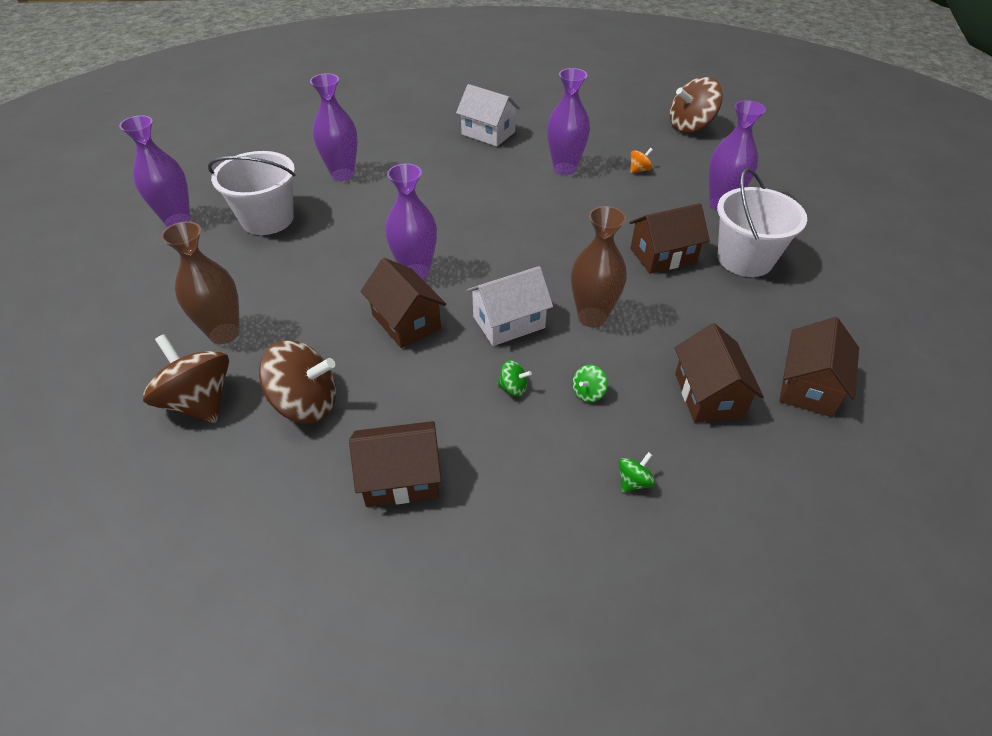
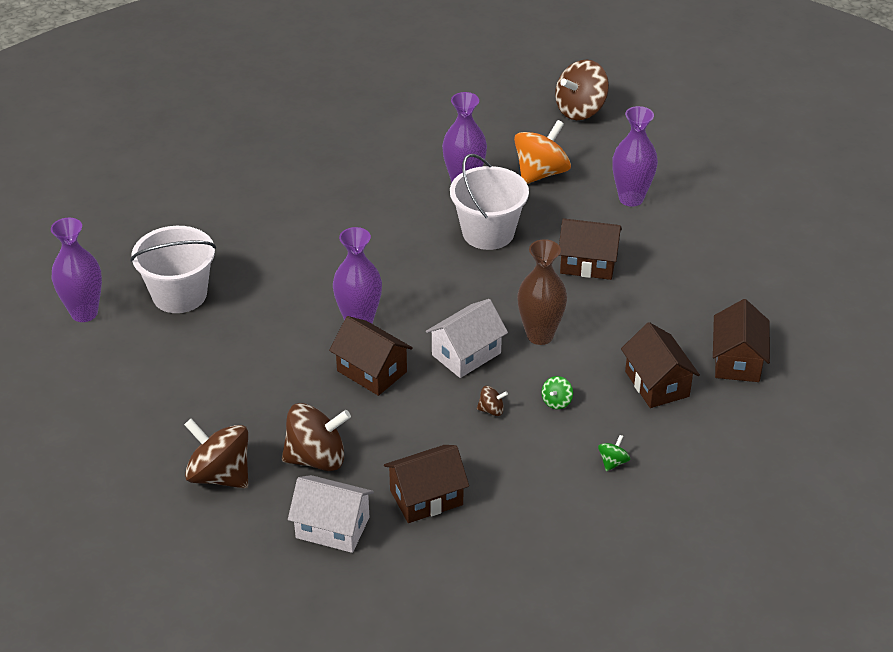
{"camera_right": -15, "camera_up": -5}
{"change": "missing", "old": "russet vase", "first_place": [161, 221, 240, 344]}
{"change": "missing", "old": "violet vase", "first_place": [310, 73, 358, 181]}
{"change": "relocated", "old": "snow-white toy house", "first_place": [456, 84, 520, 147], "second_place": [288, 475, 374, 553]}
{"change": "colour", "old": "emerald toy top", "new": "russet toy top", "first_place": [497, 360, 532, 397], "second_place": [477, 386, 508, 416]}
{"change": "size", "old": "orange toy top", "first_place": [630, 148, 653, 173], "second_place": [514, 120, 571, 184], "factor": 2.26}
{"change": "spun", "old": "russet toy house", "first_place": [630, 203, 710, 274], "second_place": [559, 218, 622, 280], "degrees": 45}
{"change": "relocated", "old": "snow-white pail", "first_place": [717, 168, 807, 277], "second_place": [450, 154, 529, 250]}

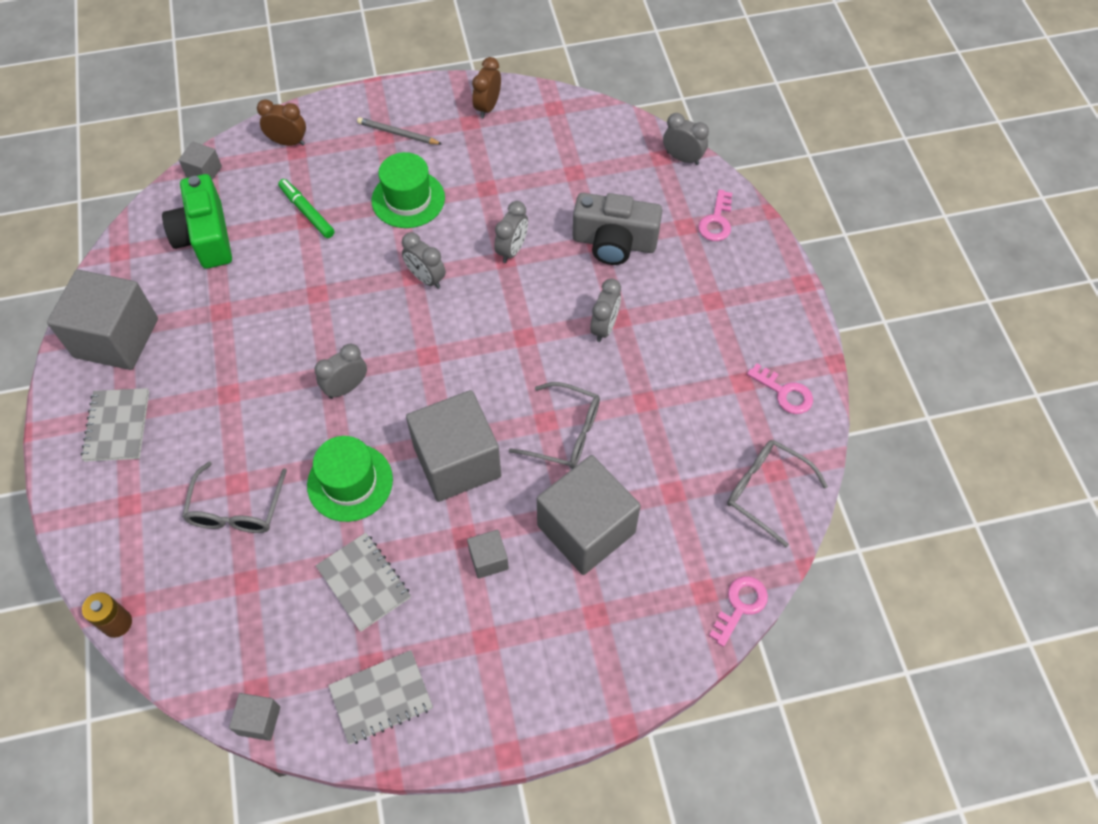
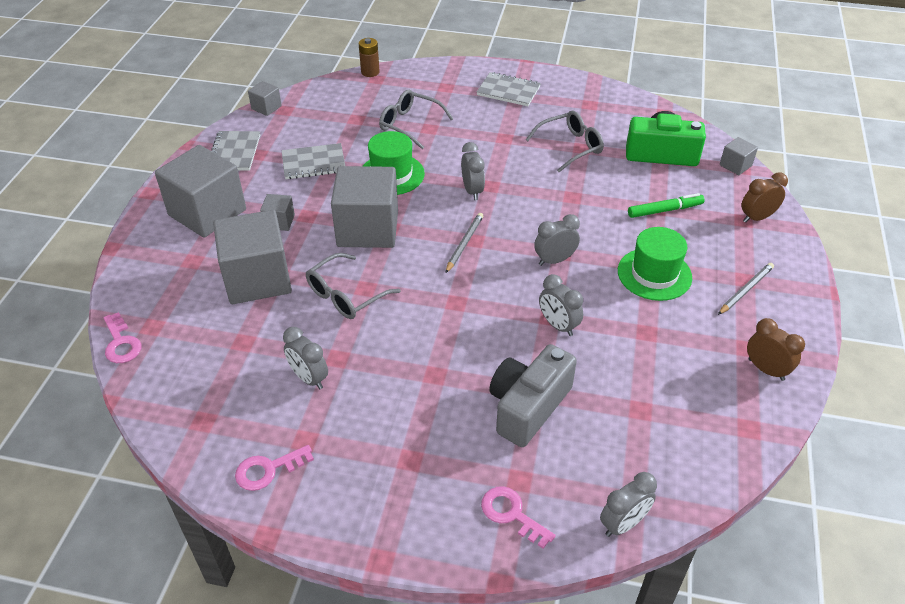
{"camera_right": 115, "camera_up": -15}
{"change": "relocated", "old": "grey solid cube", "first_place": [47, 269, 158, 370], "second_place": [155, 145, 246, 238]}
{"change": "spun", "old": "russet clock", "first_place": [257, 99, 306, 146], "second_place": [741, 172, 788, 223], "degrees": -150}
{"change": "relocated", "old": "grey clock", "first_place": [590, 278, 621, 342], "second_place": [283, 327, 328, 389]}
{"change": "relocated", "old": "grey glasses", "first_place": [727, 440, 828, 547], "second_place": [526, 111, 604, 172]}
{"change": "appeared", "new": "grey lead pencil", "second_place": [445, 213, 483, 273]}

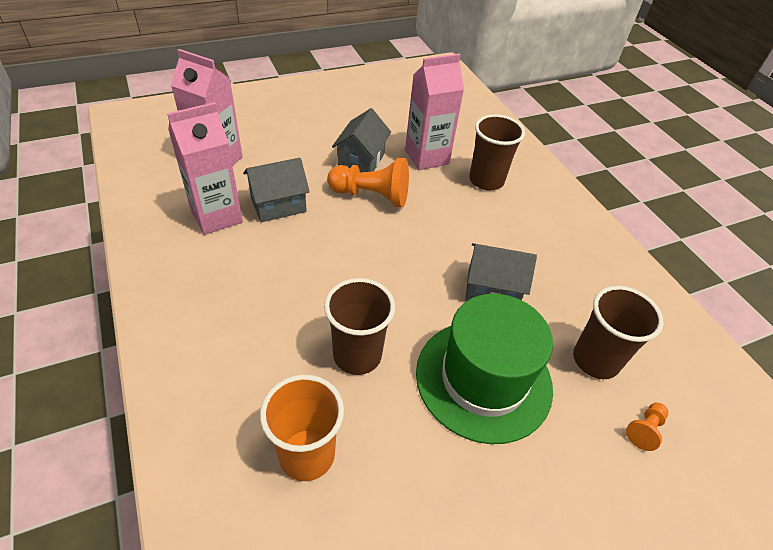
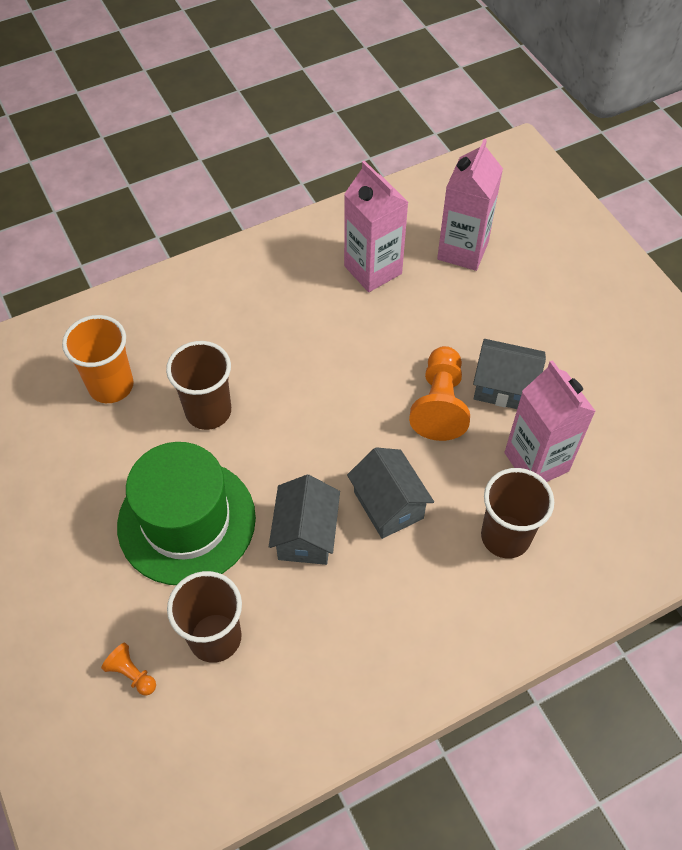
{"camera_right": 90, "camera_up": 10}
{"change": "relocated", "old": "grey toy house", "first_place": [243, 158, 310, 222], "second_place": [347, 447, 434, 539]}

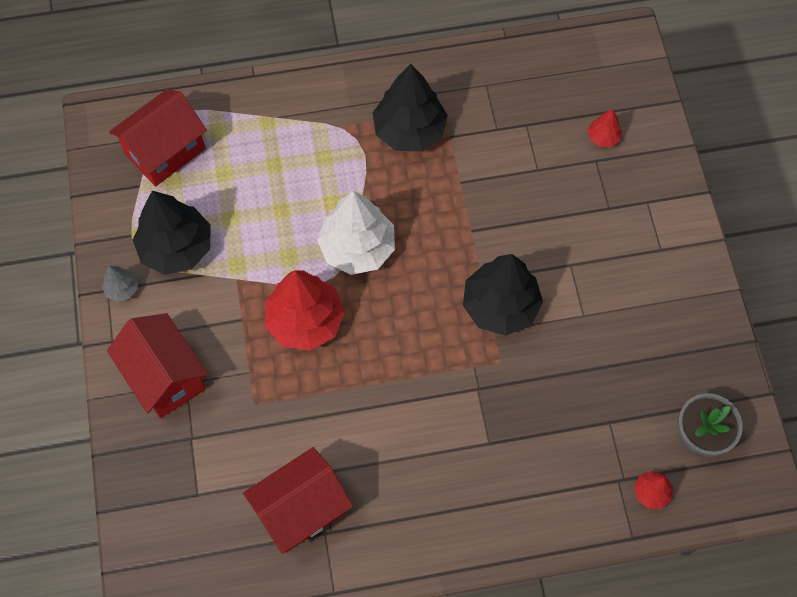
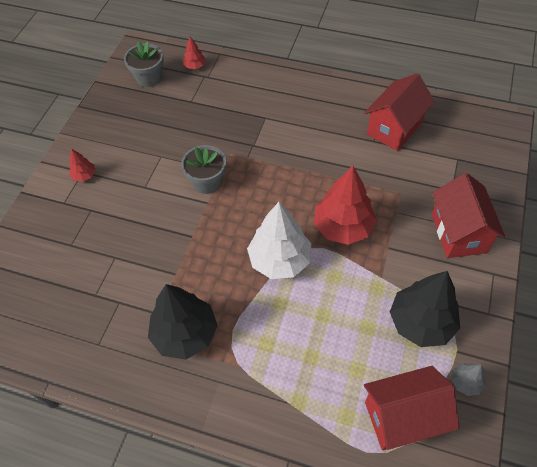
{"camera_right": -150, "camera_up": -10}
{"change": "relocated", "old": "grey fir tree", "first_place": [102, 266, 138, 302], "second_place": [452, 363, 486, 396]}
{"change": "spun", "old": "scarlet toy house", "first_place": [243, 447, 353, 554], "second_place": [364, 73, 435, 151], "degrees": -45}
{"change": "exchanged", "old": "black fir tree", "new": "grey potted plant", "first_place": [463, 254, 543, 336], "second_place": [181, 145, 226, 194]}
{"change": "relocated", "old": "scarlet fir tree", "first_place": [588, 109, 622, 147], "second_place": [69, 148, 96, 182]}

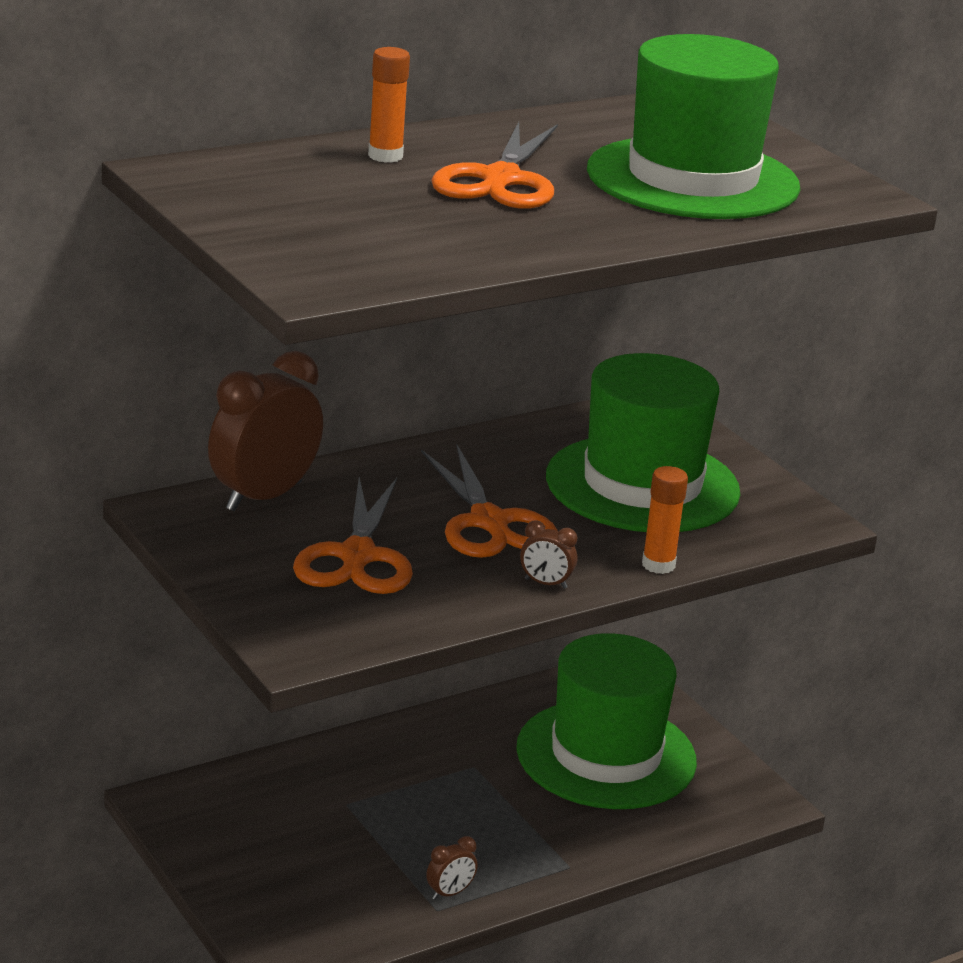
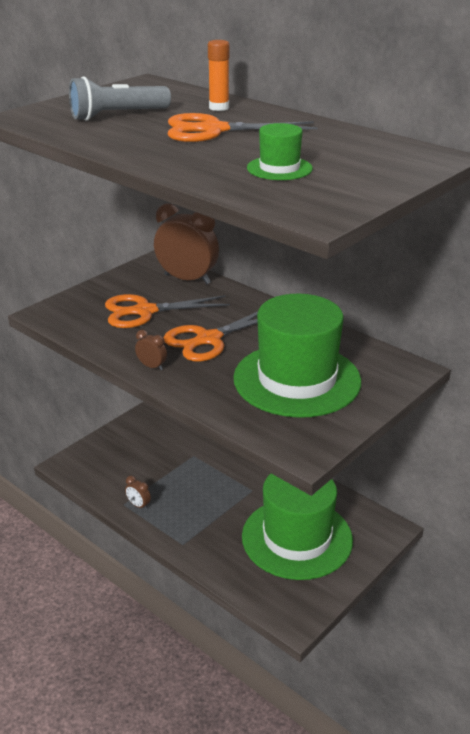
{"camera_right": 75, "camera_up": 5}
{"change": "spun", "old": "russet clock", "first_place": [520, 520, 577, 589], "second_place": [135, 330, 167, 370], "degrees": 120}
{"change": "size", "old": "emerald hat", "first_place": [587, 34, 800, 219], "second_place": [247, 123, 313, 180], "factor": 0.43}
{"change": "missing", "old": "orange glue stick", "first_place": [642, 466, 688, 574]}
{"change": "appeared", "new": "grey pocket torch", "second_place": [69, 76, 171, 121]}

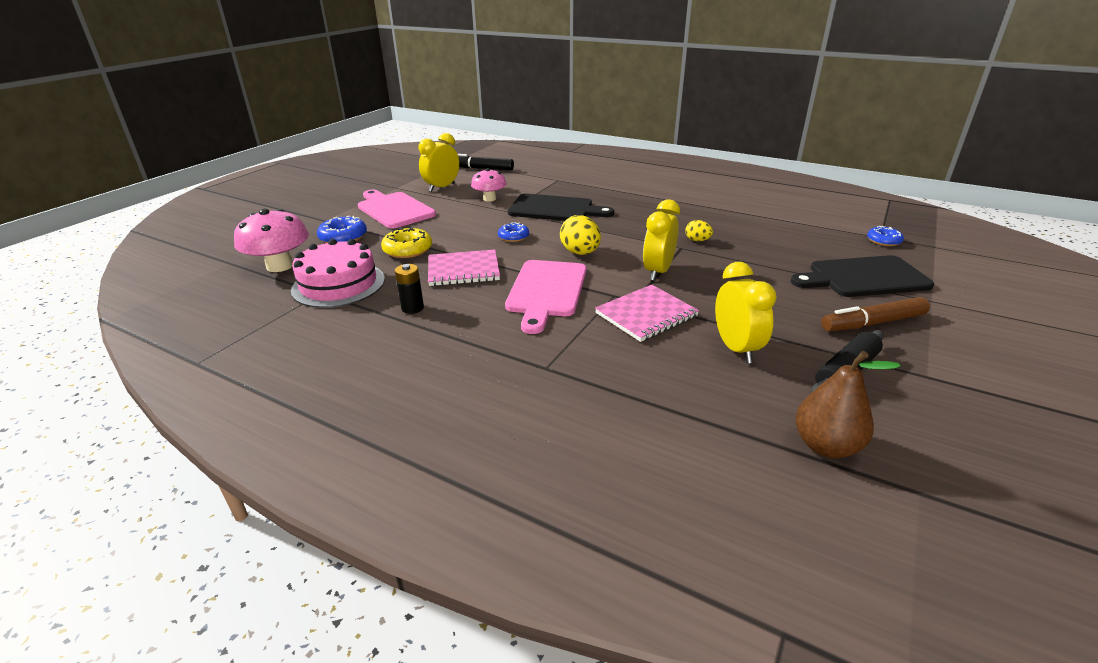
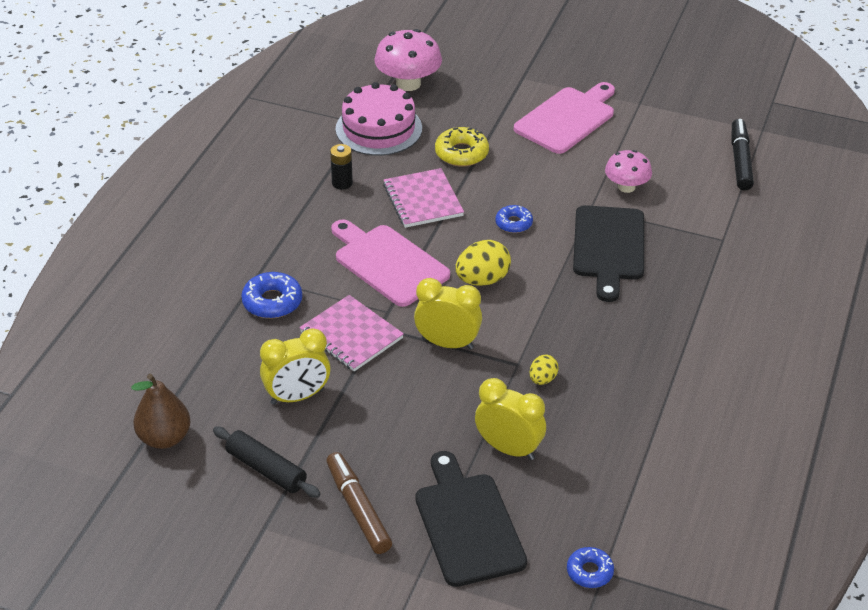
{"camera_right": 80, "camera_up": 10}
{"change": "relocated", "old": "royal blue doughnut", "first_place": [317, 216, 367, 243], "second_place": [241, 272, 302, 318]}
{"change": "relocated", "old": "bright yellow clock", "first_place": [418, 133, 459, 192], "second_place": [475, 378, 546, 460]}
{"change": "spun", "old": "rose-pink cutting board", "first_place": [505, 260, 587, 334], "second_place": [331, 220, 450, 307], "degrees": 45}

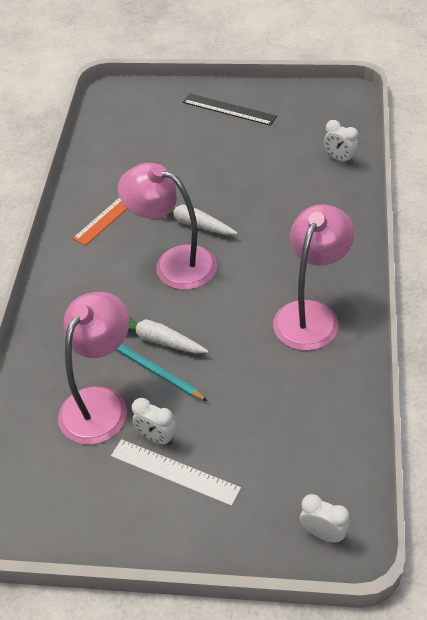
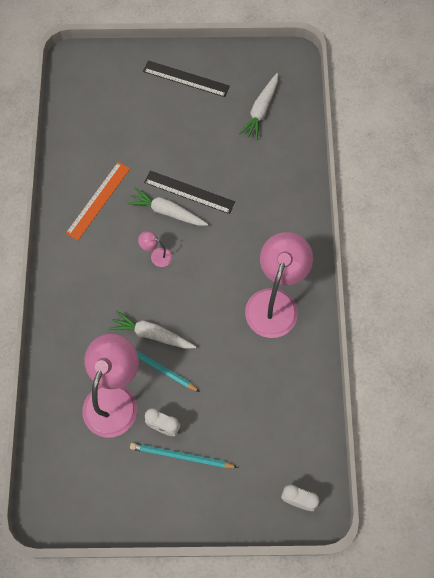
{"camera_right": -10, "camera_up": 20}
{"change": "exchanged", "old": "snow-white measuring stick", "new": "aqua lead pencil", "first_place": [111, 439, 241, 506], "second_place": [130, 443, 238, 468]}
{"change": "size", "old": "rose-pink lamp", "first_place": [118, 163, 217, 290], "second_place": [138, 231, 172, 267], "factor": 0.42}
{"change": "missing", "old": "snow-white clock", "first_place": [324, 120, 359, 164]}
{"change": "appeared", "new": "black measuring stick", "second_place": [144, 171, 235, 214]}
{"change": "appeared", "new": "snow-white root vegetable", "second_place": [239, 73, 278, 140]}

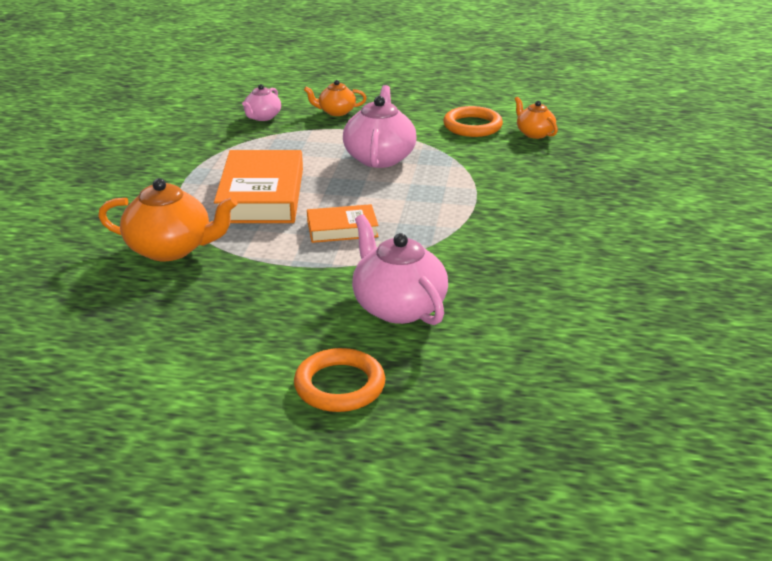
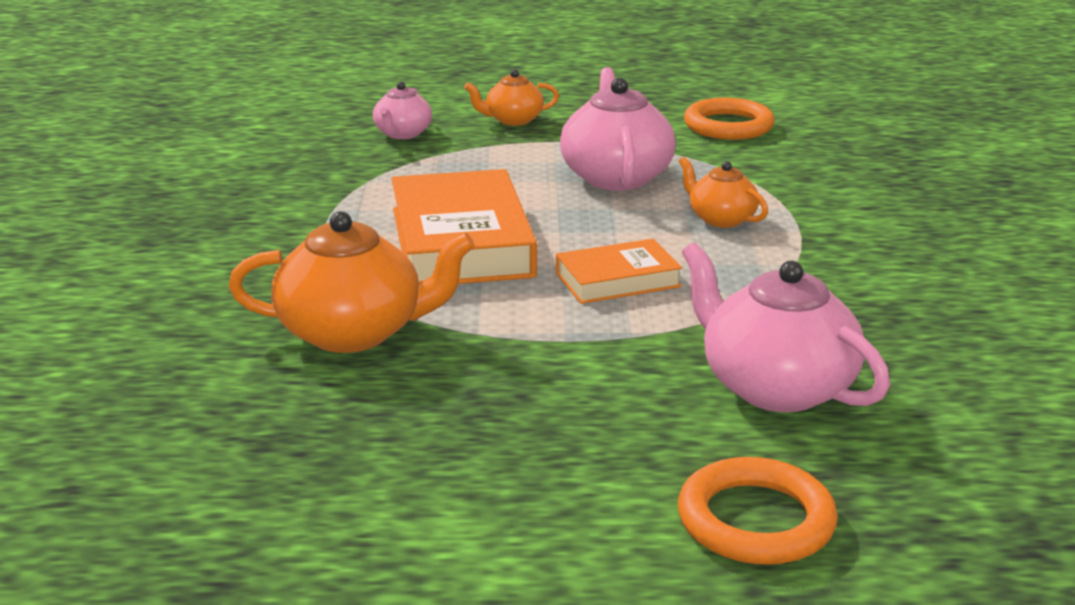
{"camera_right": -10, "camera_up": -5}
{"change": "relocated", "old": "orange china teapot", "first_place": [515, 97, 558, 139], "second_place": [679, 157, 768, 228]}

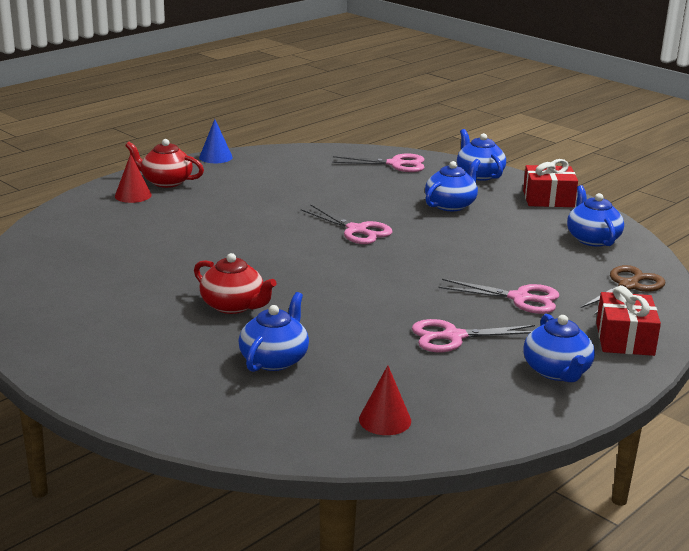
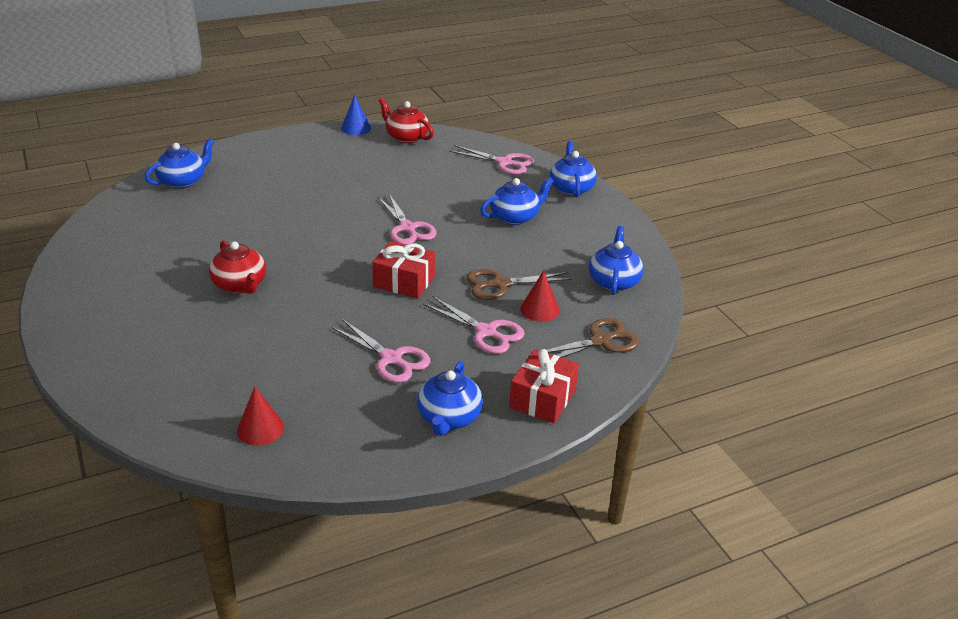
{"camera_right": 20, "camera_up": 10}
{"change": "relocated", "old": "scarlet solid cone", "first_place": [115, 154, 152, 203], "second_place": [520, 270, 560, 322]}
{"change": "relocated", "old": "scarlet china teapot", "first_place": [125, 139, 204, 188], "second_place": [379, 98, 434, 143]}
{"change": "relocated", "old": "royal blue china teapot", "first_place": [238, 292, 309, 372], "second_place": [145, 138, 214, 188]}
{"change": "spun", "old": "rose-pink scissors", "first_place": [412, 319, 535, 352], "second_place": [331, 319, 430, 383], "degrees": -150}
{"change": "relocated", "old": "scarlet present", "first_place": [523, 159, 578, 207], "second_place": [372, 241, 435, 299]}
{"change": "appeared", "new": "russet scissors", "second_place": [466, 269, 572, 300]}

